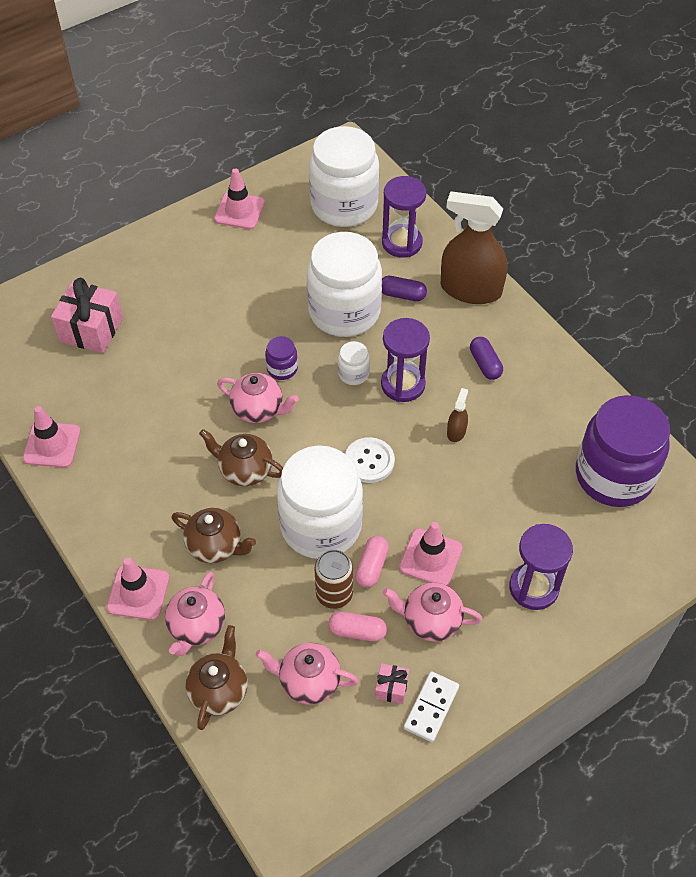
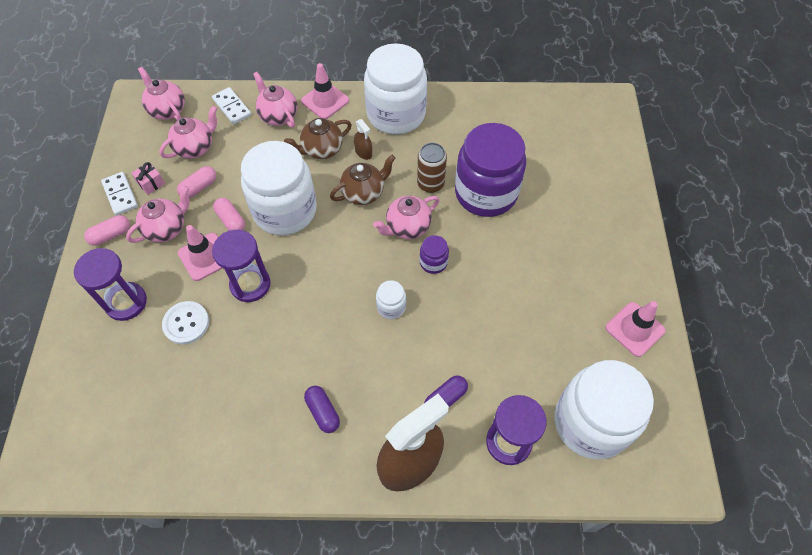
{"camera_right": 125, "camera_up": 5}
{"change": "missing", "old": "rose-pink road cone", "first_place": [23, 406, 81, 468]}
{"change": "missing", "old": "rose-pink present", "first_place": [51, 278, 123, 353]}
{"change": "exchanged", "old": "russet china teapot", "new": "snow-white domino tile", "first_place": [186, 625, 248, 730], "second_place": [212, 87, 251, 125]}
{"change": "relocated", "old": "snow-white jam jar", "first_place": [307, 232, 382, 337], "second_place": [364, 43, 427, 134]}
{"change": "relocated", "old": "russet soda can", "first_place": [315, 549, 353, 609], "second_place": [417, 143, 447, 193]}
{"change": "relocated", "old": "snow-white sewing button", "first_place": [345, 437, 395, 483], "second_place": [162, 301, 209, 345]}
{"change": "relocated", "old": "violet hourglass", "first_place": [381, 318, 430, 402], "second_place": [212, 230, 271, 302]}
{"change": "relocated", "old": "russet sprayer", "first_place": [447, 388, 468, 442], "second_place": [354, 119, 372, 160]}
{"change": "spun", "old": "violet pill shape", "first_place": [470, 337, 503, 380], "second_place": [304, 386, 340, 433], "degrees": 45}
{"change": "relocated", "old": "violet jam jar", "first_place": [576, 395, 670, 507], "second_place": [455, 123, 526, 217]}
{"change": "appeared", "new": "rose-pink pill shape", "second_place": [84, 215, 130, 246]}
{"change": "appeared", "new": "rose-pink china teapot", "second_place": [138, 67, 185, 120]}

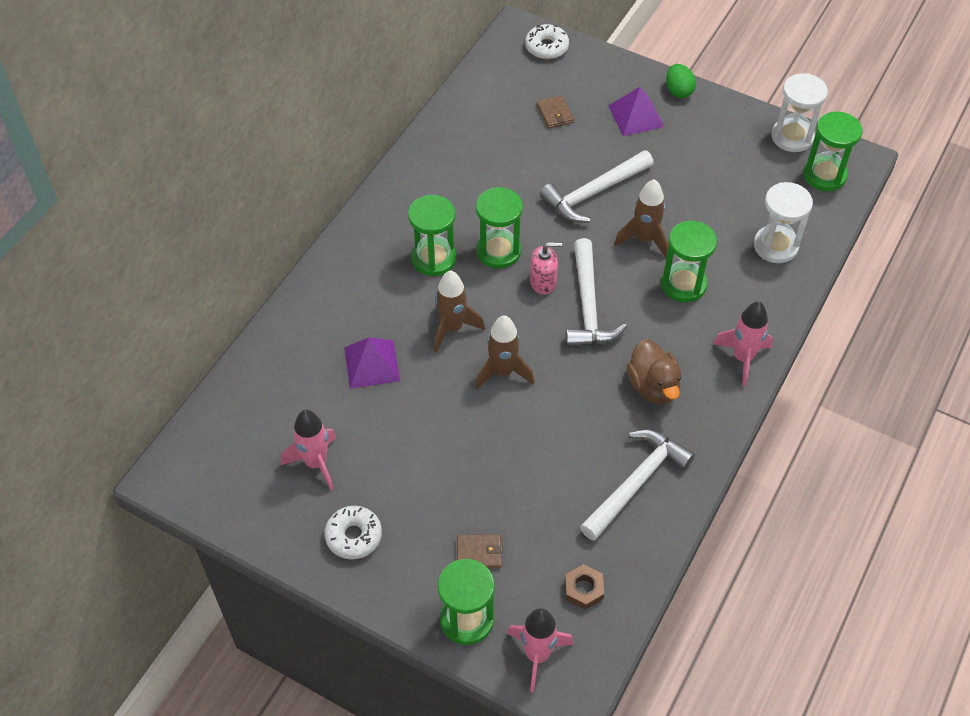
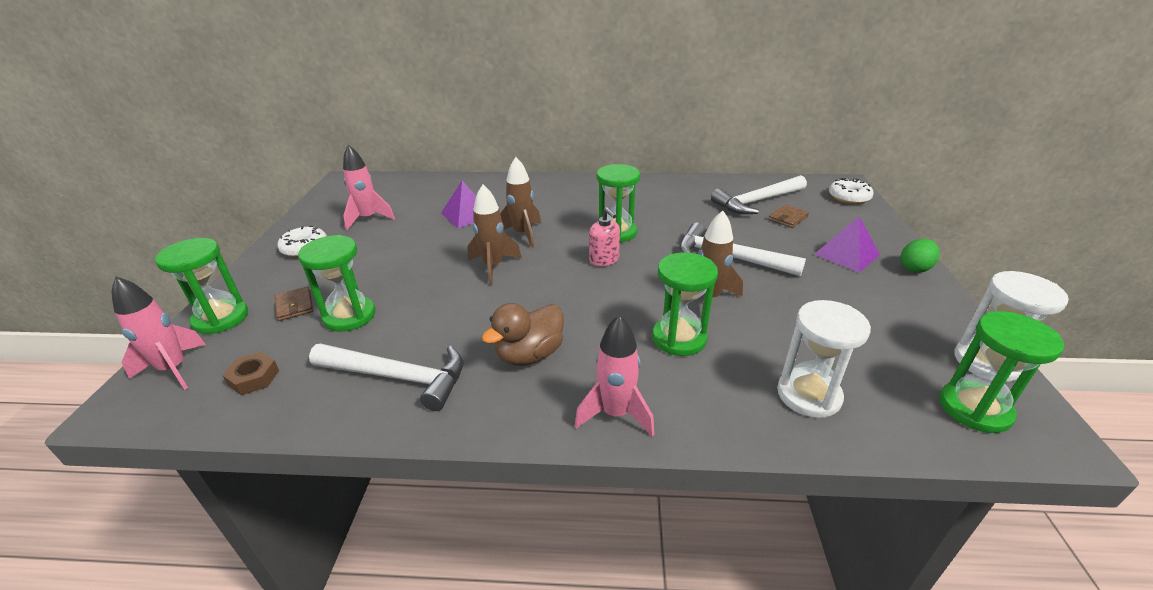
{"camera_right": 65, "camera_up": -20}
{"change": "relocated", "old": "emerald hourglass", "first_place": [408, 195, 457, 276], "second_place": [298, 235, 375, 332]}
{"change": "relocated", "old": "snow-white claw hammer", "first_place": [565, 238, 627, 348], "second_place": [711, 175, 807, 214]}

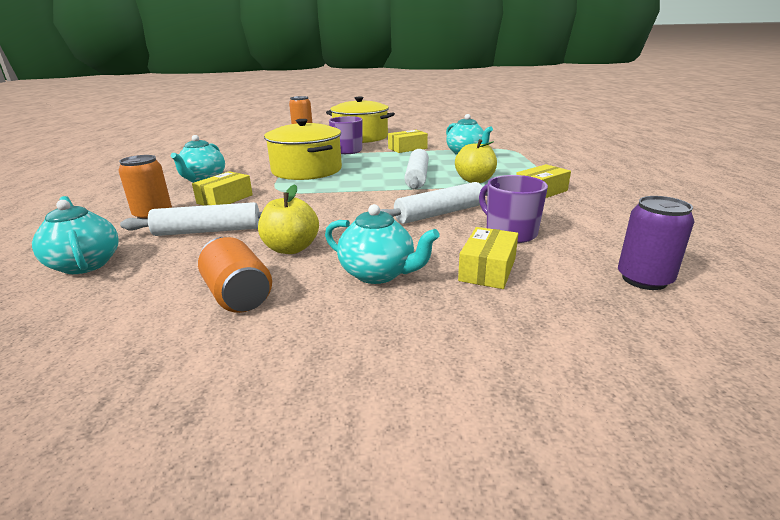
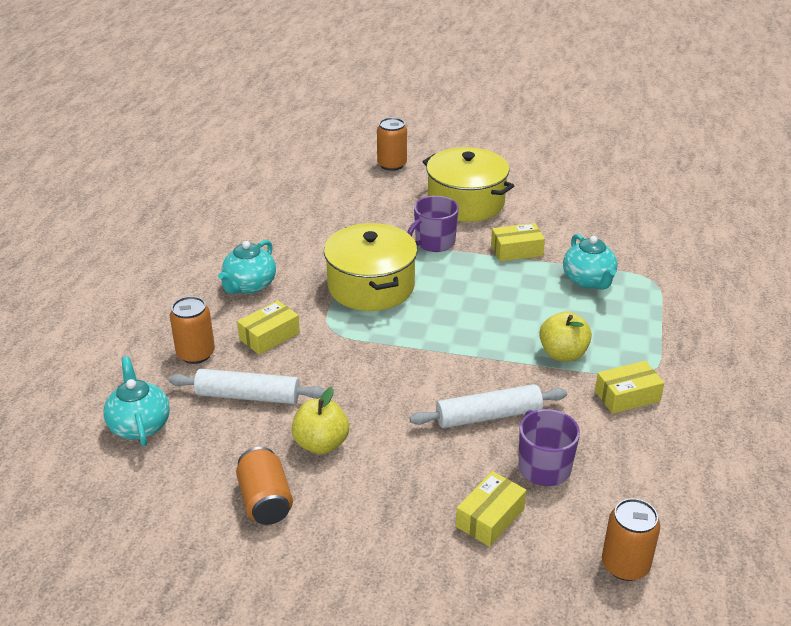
{"camera_right": 15, "camera_up": 10}
{"change": "missing", "old": "aqua china teapot", "first_place": [325, 204, 440, 284]}
{"change": "missing", "old": "snow-white rolling pin", "first_place": [404, 149, 429, 189]}
{"change": "colour", "old": "violet soda can", "new": "orange soda can", "first_place": [618, 196, 695, 290], "second_place": [602, 498, 660, 581]}

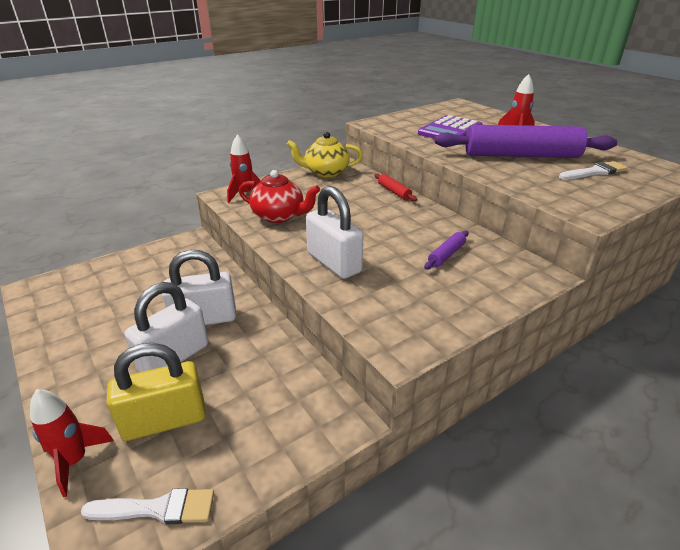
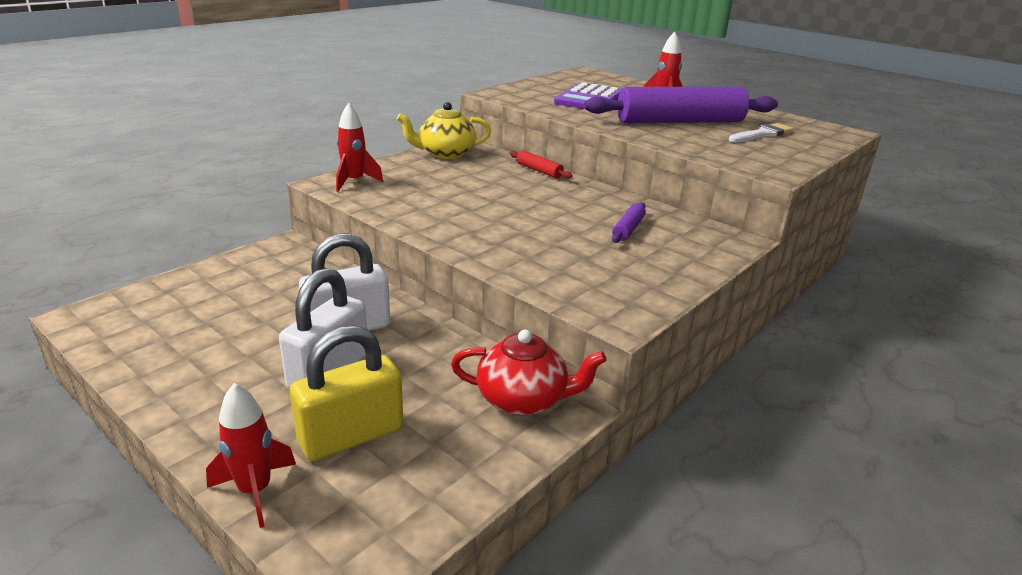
{"camera_right": -15, "camera_up": -5}
{"change": "missing", "old": "snow-white paint brush", "first_place": [81, 488, 214, 525]}
{"change": "relocated", "old": "scarlet china teapot", "first_place": [239, 170, 320, 223], "second_place": [451, 330, 607, 416]}
{"change": "missing", "old": "snow-white lock", "first_place": [306, 186, 364, 279]}

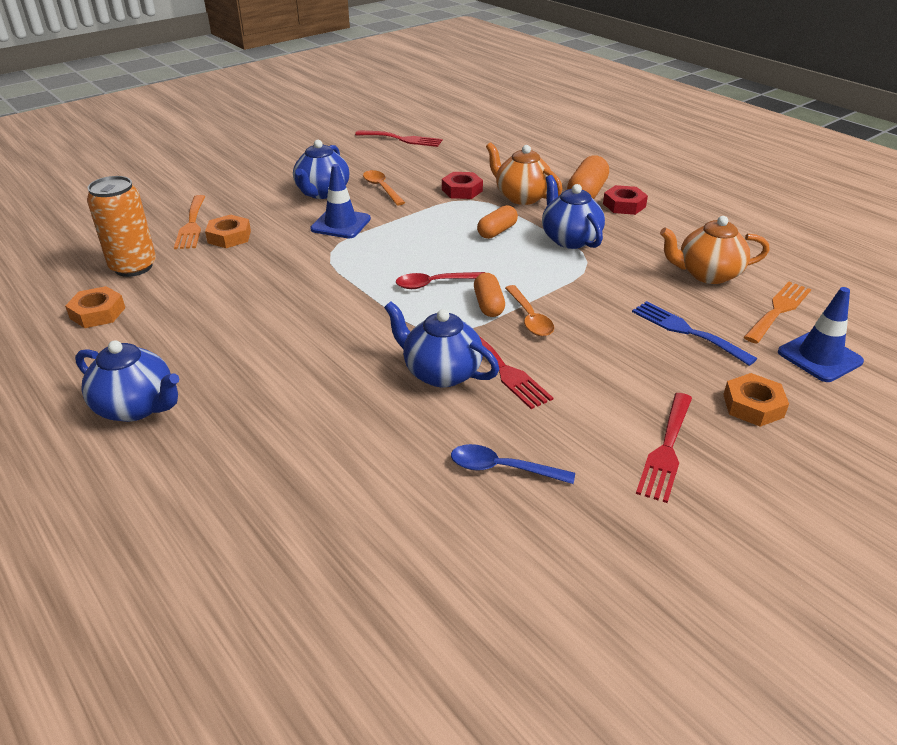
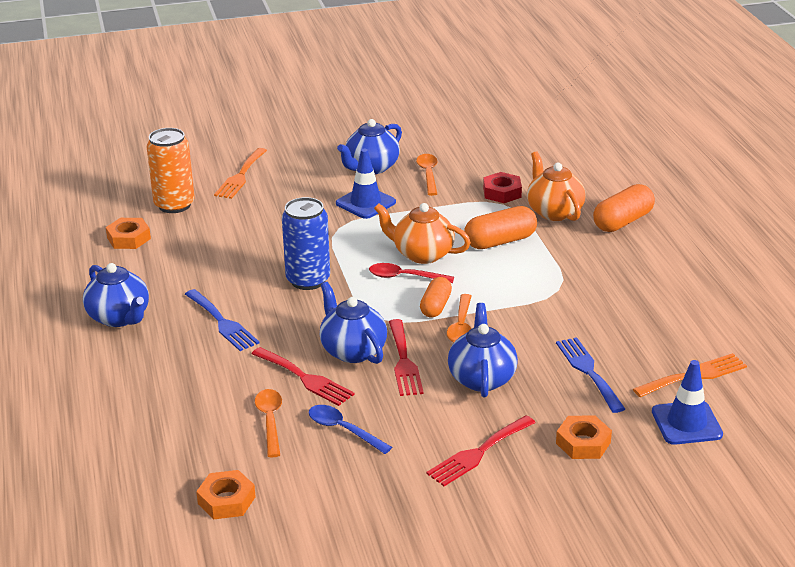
{"camera_right": 25, "camera_up": -5}
{"change": "relocated", "old": "orange hex nut", "first_place": [205, 215, 251, 248], "second_place": [196, 470, 256, 519]}
{"change": "relocated", "old": "scarlet table fork", "first_place": [355, 130, 442, 147], "second_place": [252, 347, 355, 406]}
{"change": "size", "old": "orange pill shape", "first_place": [477, 205, 518, 239], "second_place": [464, 206, 537, 249], "factor": 1.51}
{"change": "relocated", "old": "royal blue china teapot", "first_place": [542, 175, 605, 249], "second_place": [448, 303, 518, 397]}
{"change": "missing", "old": "scarlet hex nut", "first_place": [603, 185, 648, 215]}
{"change": "relocated", "old": "orange china teapot", "first_place": [660, 216, 769, 284], "second_place": [374, 203, 471, 264]}
{"change": "appeared", "new": "royal blue table fork", "second_place": [185, 289, 259, 351]}
{"change": "appeared", "new": "orange teaspoon", "second_place": [255, 389, 282, 457]}
{"change": "appeared", "new": "royal blue soda can", "second_place": [282, 197, 330, 290]}

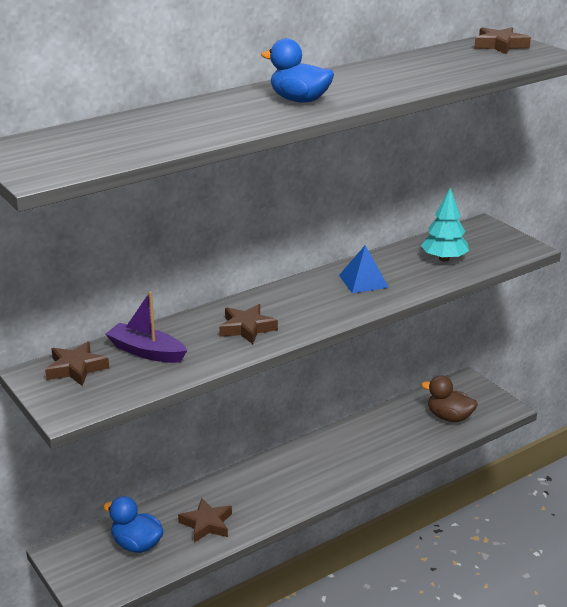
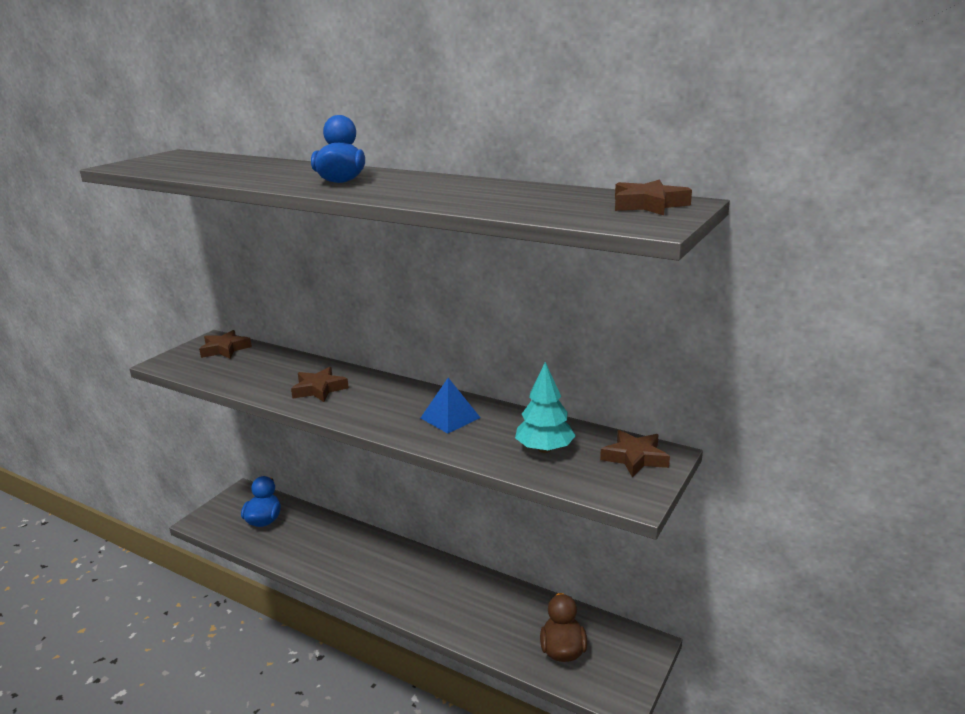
{"camera_right": 65, "camera_up": -5}
{"change": "missing", "old": "violet sailboat", "first_place": [105, 291, 187, 363]}
{"change": "relocated", "old": "russet star", "first_place": [178, 498, 232, 543], "second_place": [600, 430, 670, 477]}

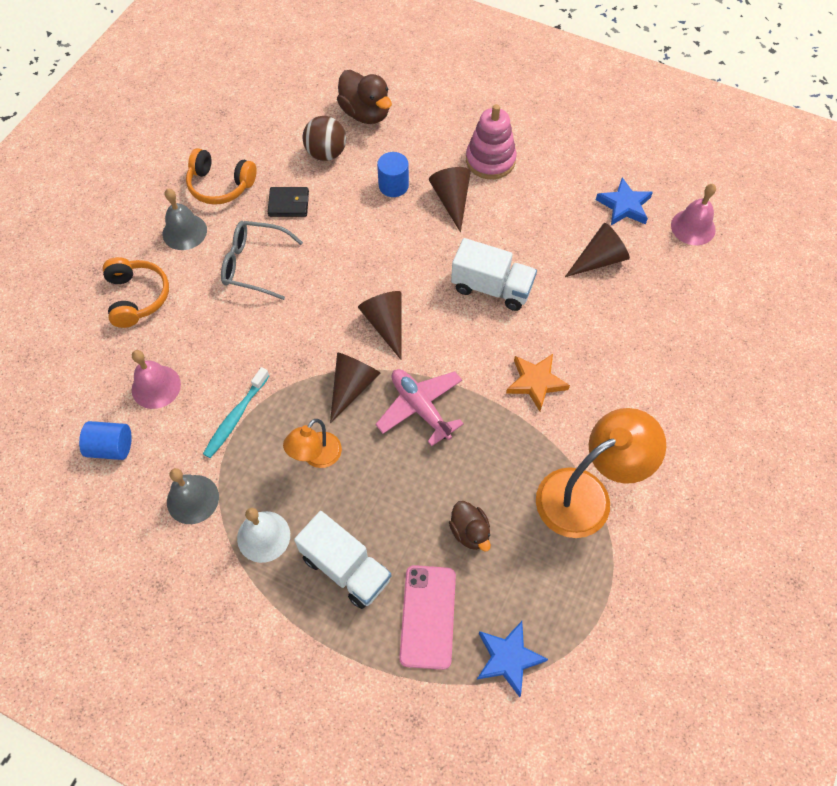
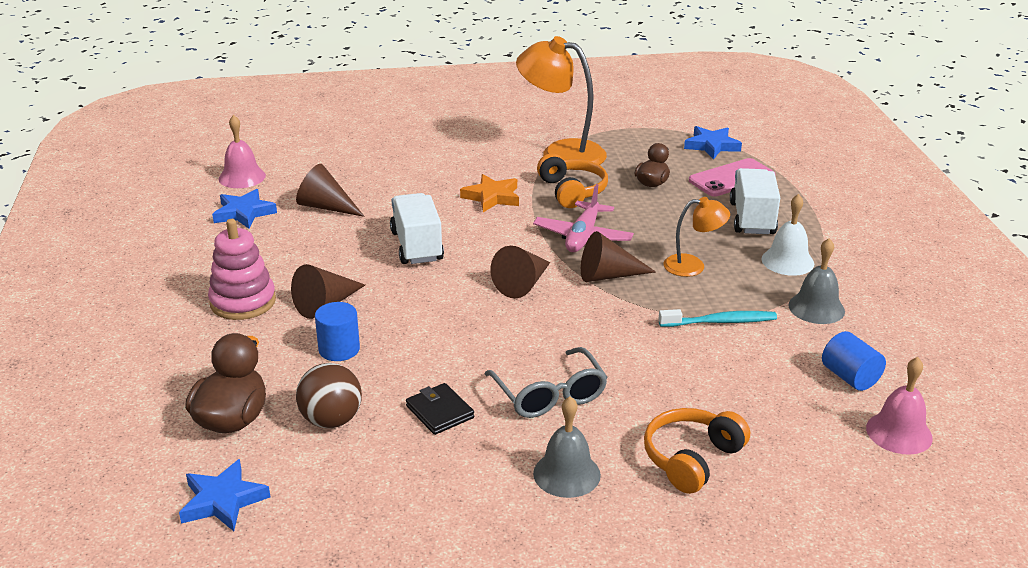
{"camera_right": -125, "camera_up": -30}
{"change": "relocated", "old": "rose-pink bell", "first_place": [132, 350, 181, 409], "second_place": [866, 357, 933, 455]}
{"change": "relocated", "old": "orange over-ear headphones", "first_place": [186, 148, 256, 205], "second_place": [537, 153, 608, 208]}
{"change": "appeared", "new": "royal blue star", "second_place": [179, 459, 270, 531]}

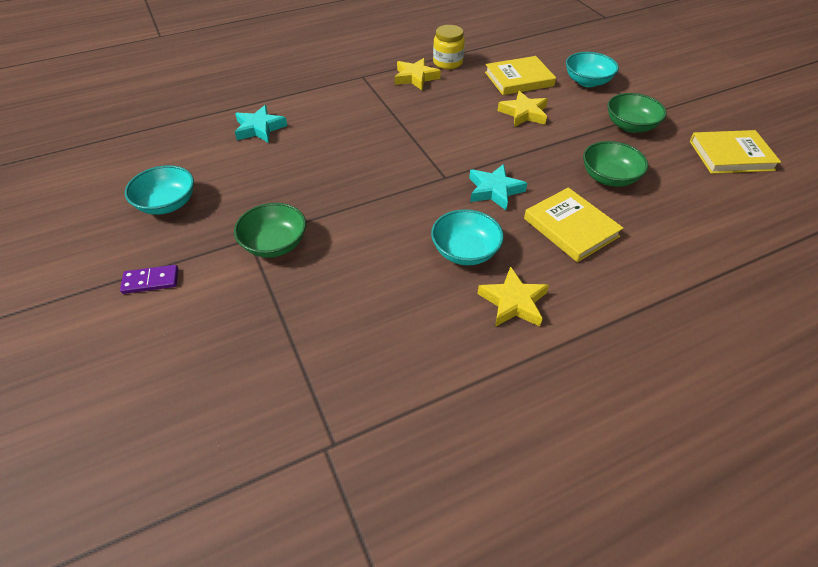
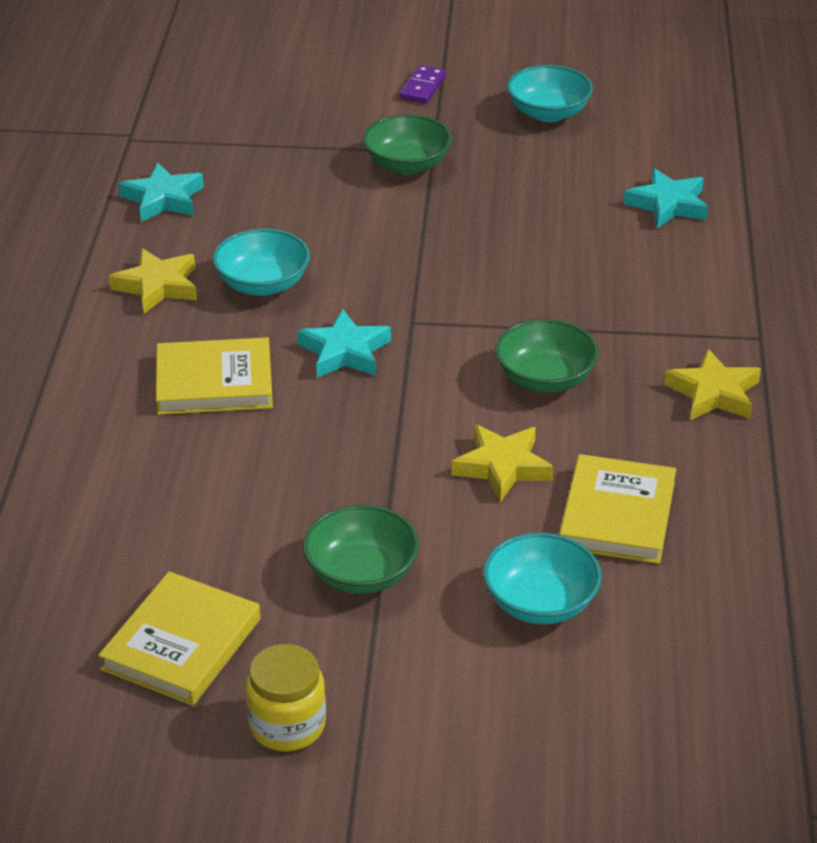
{"camera_right": 120, "camera_up": -10}
{"change": "relocated", "old": "bright yellow jam jar", "first_place": [433, 25, 465, 69], "second_place": [246, 644, 326, 751]}
{"change": "relocated", "old": "emerald bowl", "first_place": [583, 141, 648, 187], "second_place": [495, 319, 599, 393]}
{"change": "appeared", "new": "aqua star", "second_place": [119, 162, 204, 222]}

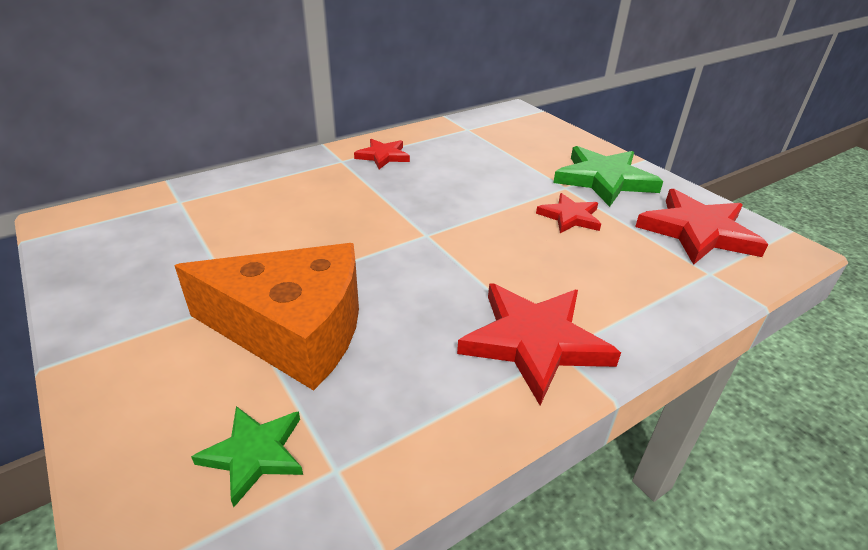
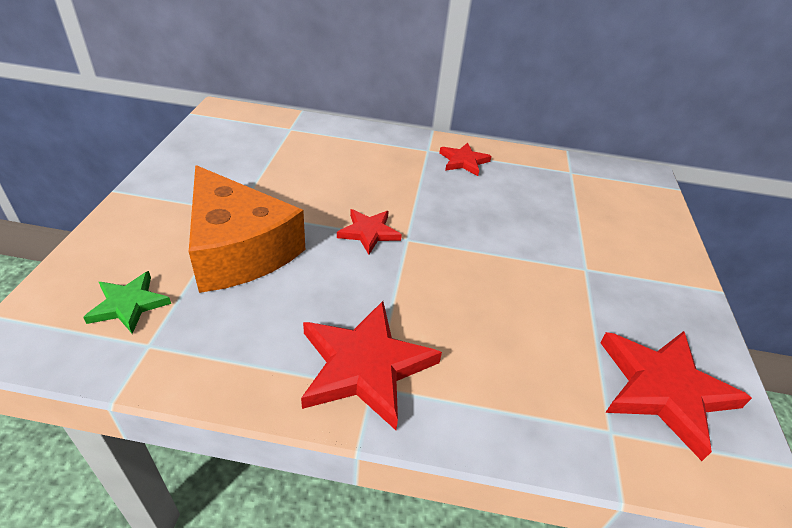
{"camera_right": 40, "camera_up": 5}
{"change": "relocated", "old": "scarlet star", "first_place": [536, 193, 601, 233], "second_place": [337, 209, 402, 254]}
{"change": "missing", "old": "emerald star", "first_place": [553, 146, 663, 207]}

